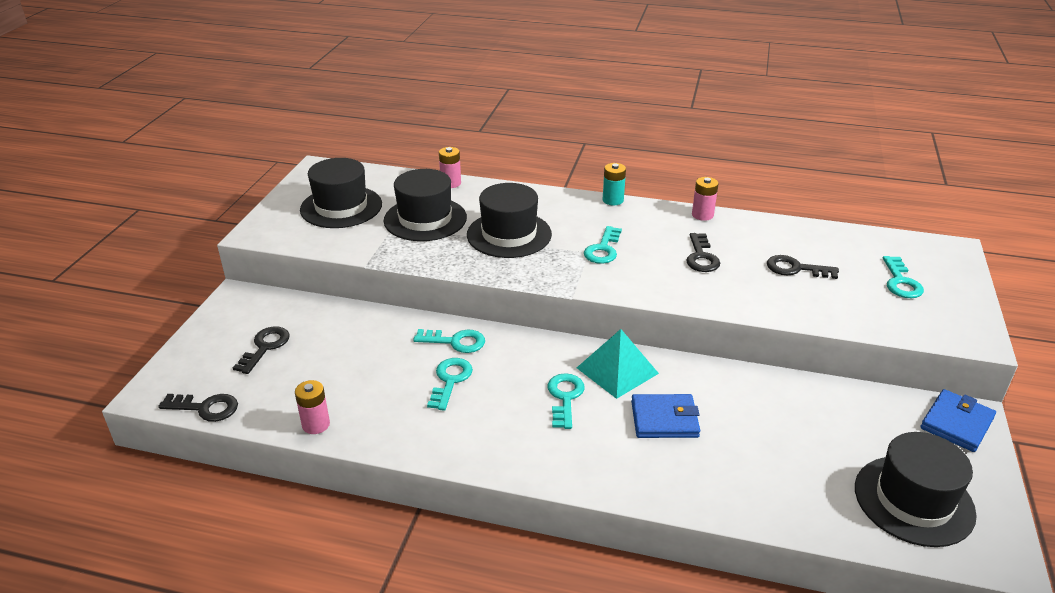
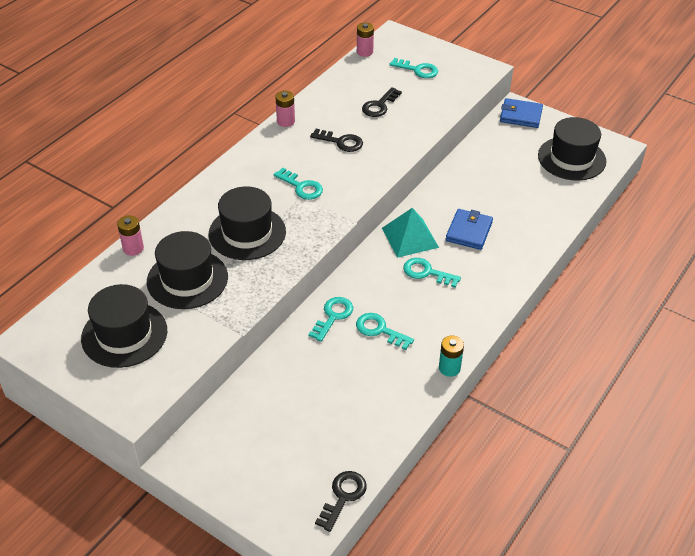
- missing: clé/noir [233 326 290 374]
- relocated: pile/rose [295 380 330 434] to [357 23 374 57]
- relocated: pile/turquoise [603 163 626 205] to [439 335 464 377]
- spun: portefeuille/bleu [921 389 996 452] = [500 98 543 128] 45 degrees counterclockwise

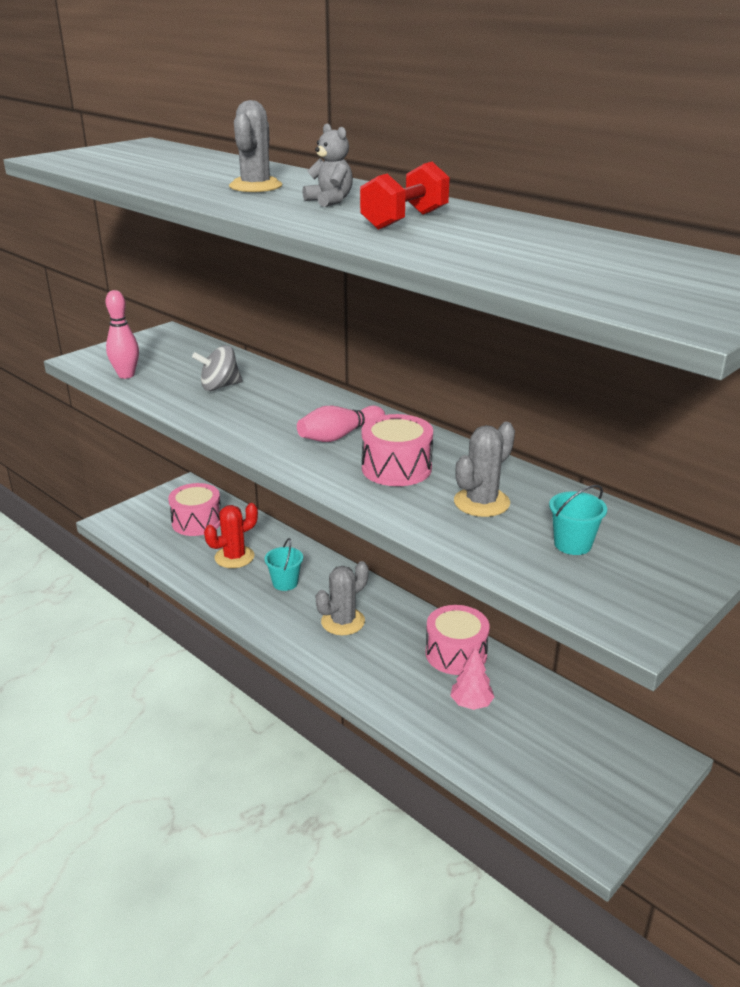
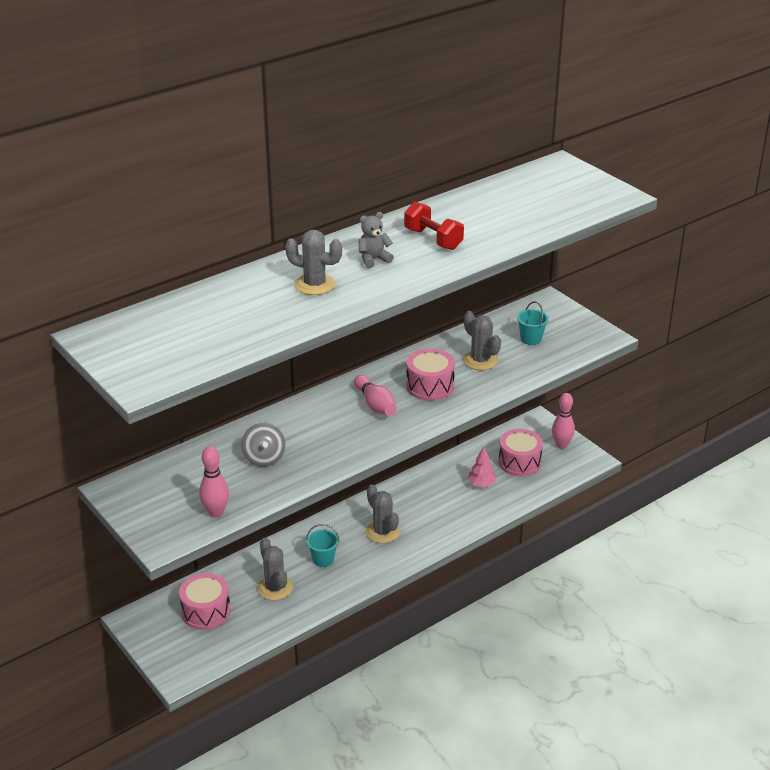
- appeared: quille/rose [552 393 575 449]
- relocated: tambour/rose [425 605 490 675] to [499 429 543 476]
- colour: cactus/rouge [204 503 258 568] to cactus/gris [257 538 293 600]

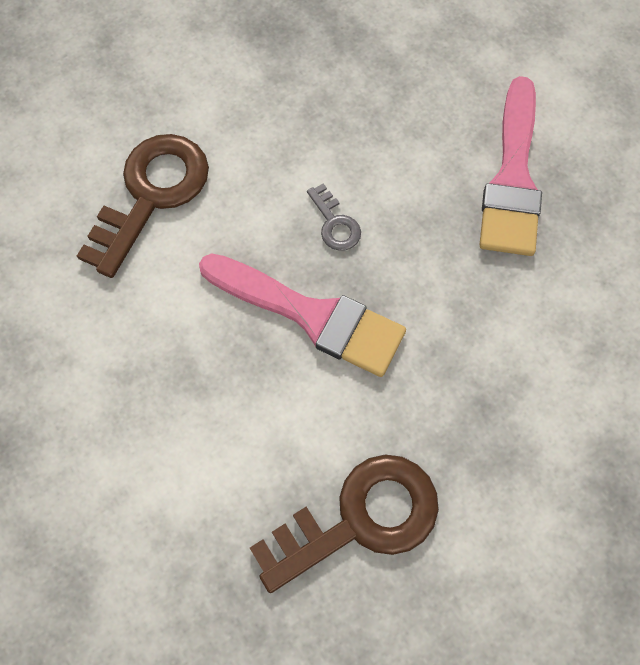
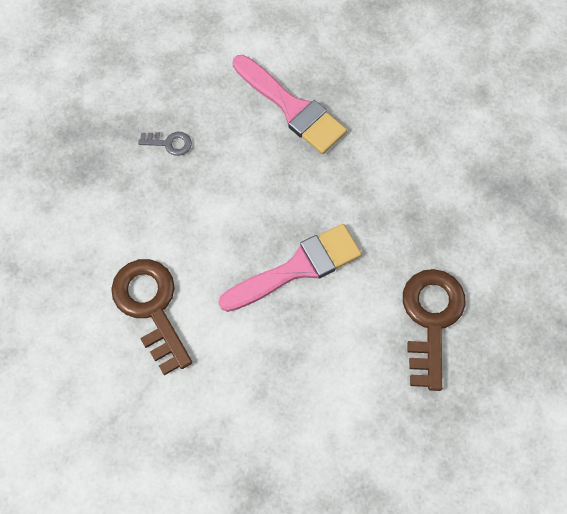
- relocated: clé/gris [307 183 361 251] to [138 132 192 156]

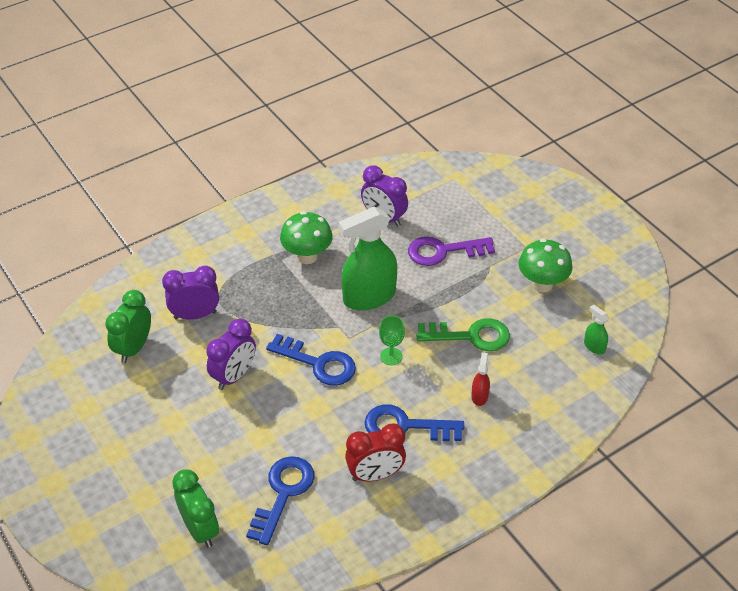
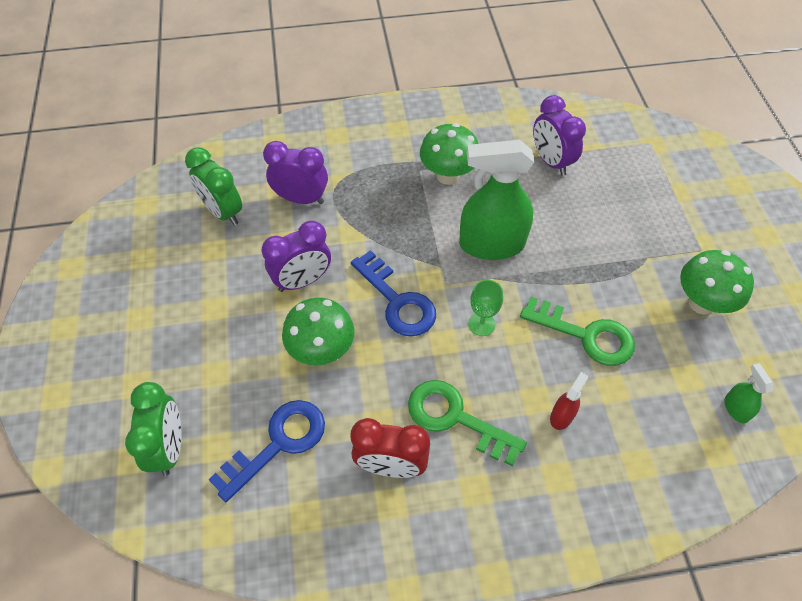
- missing: clé/violet [408 237 495 266]
- appeared: champignon/vert [282 298 355 365]
- colour: clé/bleu [365 404 464 441] to clé/vert [408 380 527 466]
- spun: réveil/vert [105 290 151 363] = [185 147 242 225] 90 degrees counterclockwise

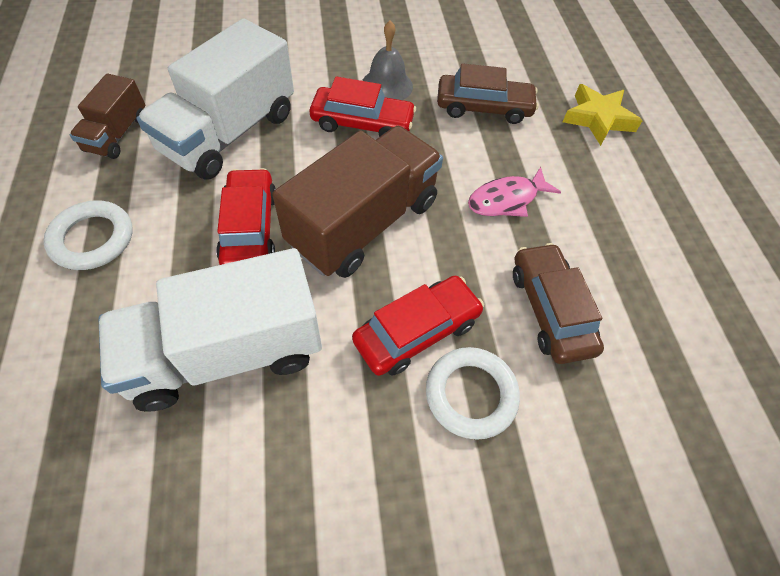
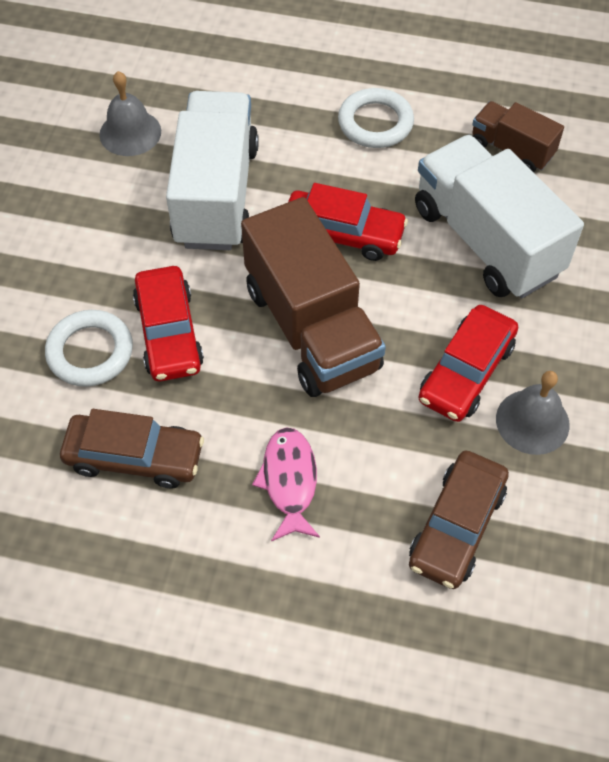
- missing: étoile/jaune [563 84 642 146]
- appeared: cloche/gris [99 71 161 156]

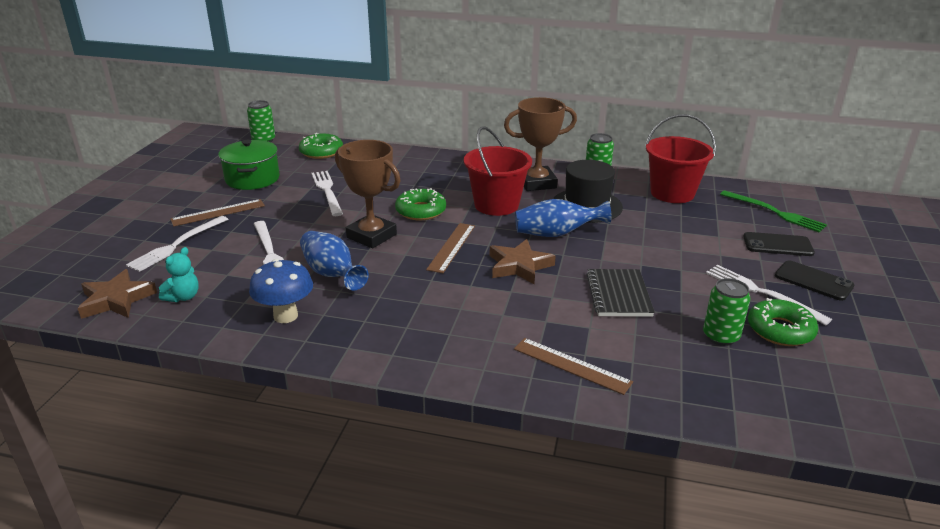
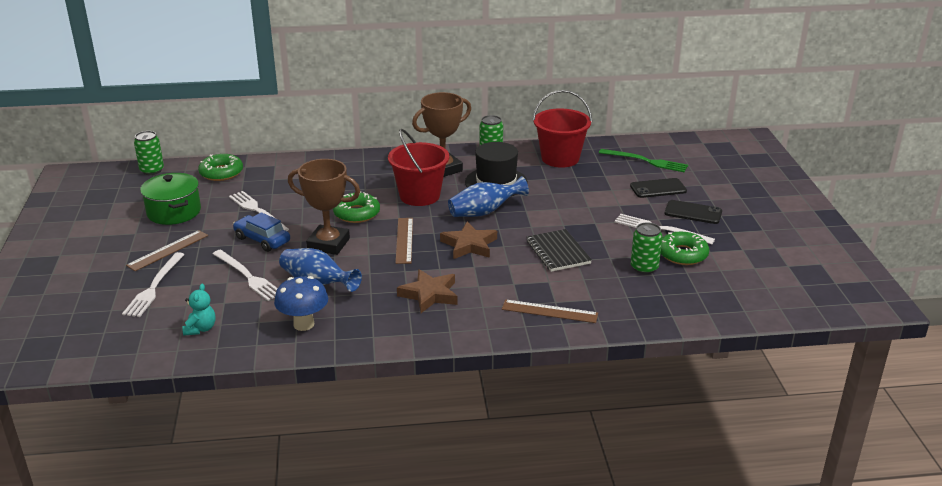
- appeared: voiture/bleu [233 212 290 252]
- relocated: étoile/marron [78 269 157 319] to [397 269 458 313]

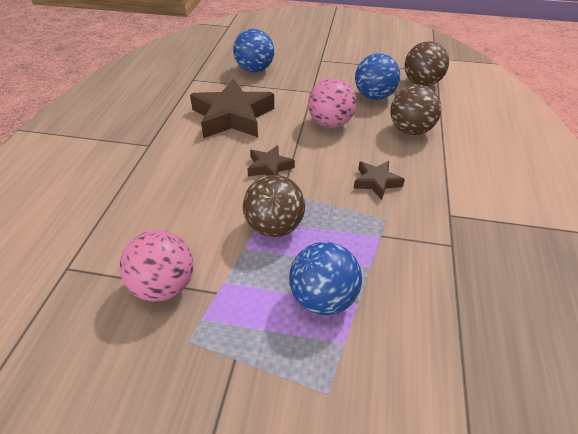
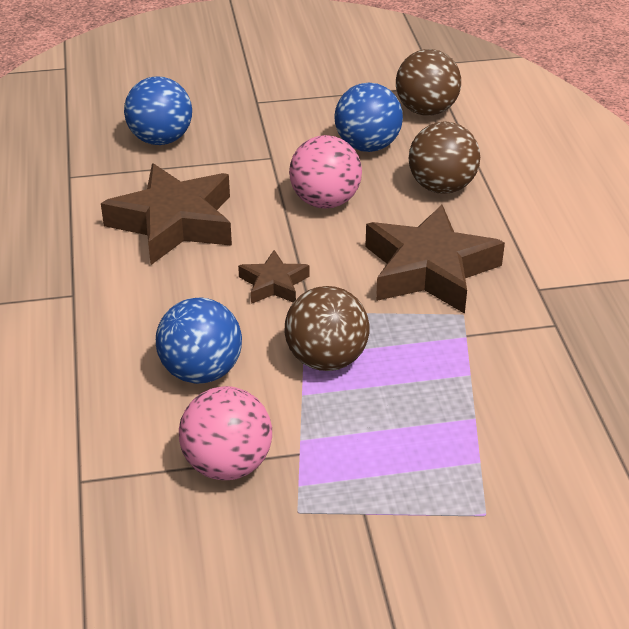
- relocated: balle/bleu [289 242 362 315] to [156 297 242 384]
- size: étoile/marron [353 161 405 200] = [365 204 505 314] x1.99

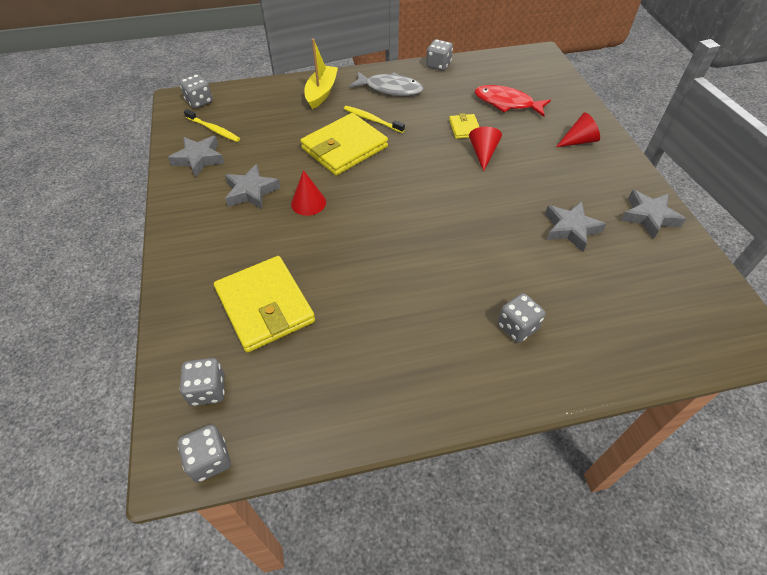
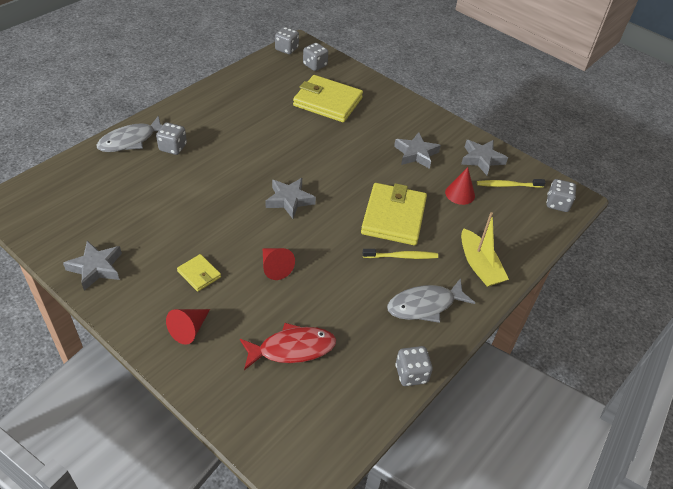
- appeared: poisson/gris [96 116 163 152]
- relocated: cône/rouge [291 170 326 216] to [445 167 475 205]
- relocated: portefeuille/jaune [449 113 479 139] to [177 254 221 292]
- relocated: étoile/gris [545 201 606 252] to [266 178 316 219]

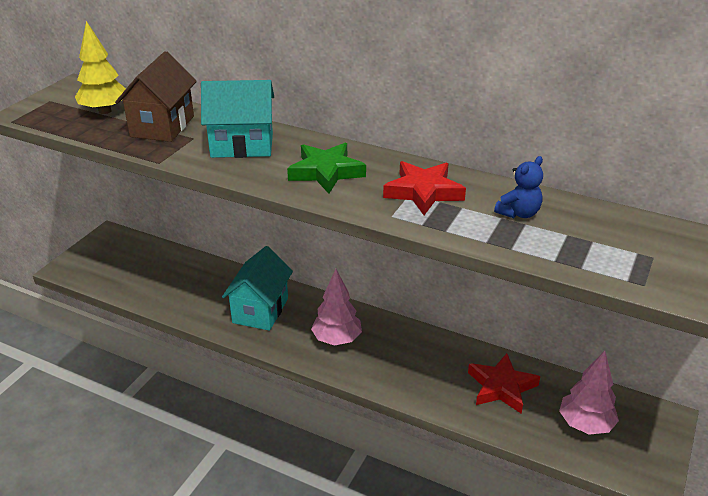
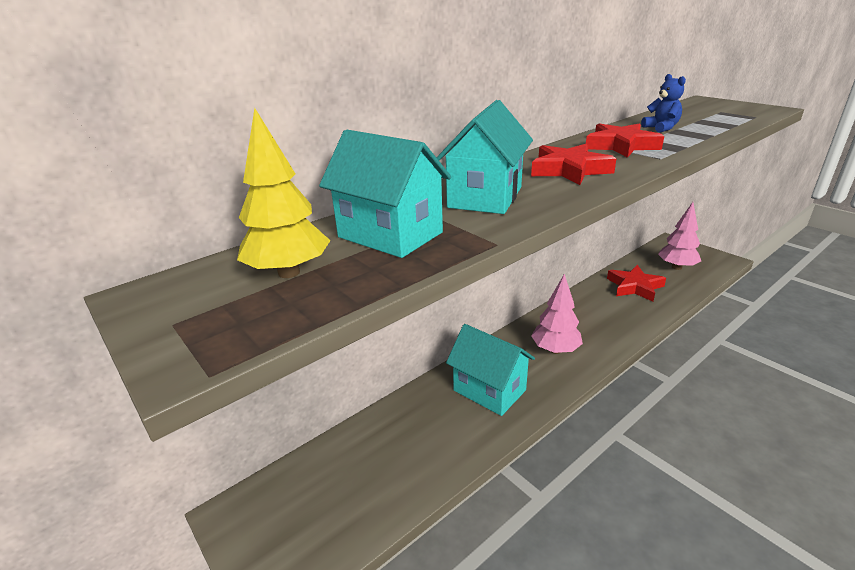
- colour: maison/marron [115 51 197 142] to maison/turquoise [319 130 451 258]
- colour: étoile/vert [287 143 366 193] to étoile/rouge [531 144 616 185]

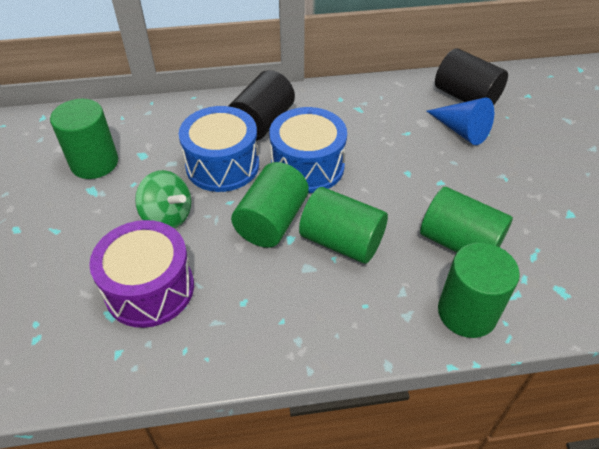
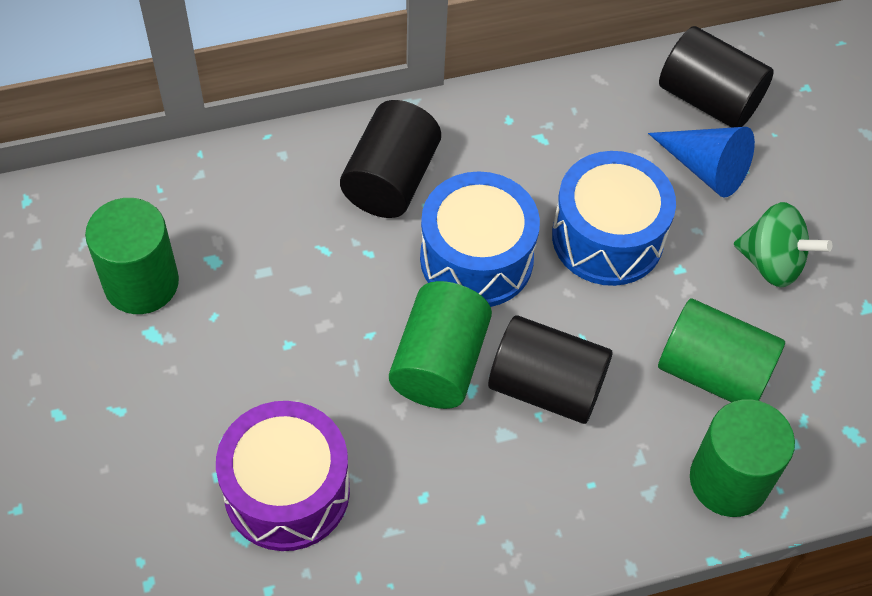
- relocated: toupie/vert [135 170 191 229] to [734 202 832 288]
- relocated: tambour/bleu [179 106 259 192] to [552 151 676 286]
- colour: cylindre/vert [299 187 388 264] to cylindre/noir [488 315 613 424]

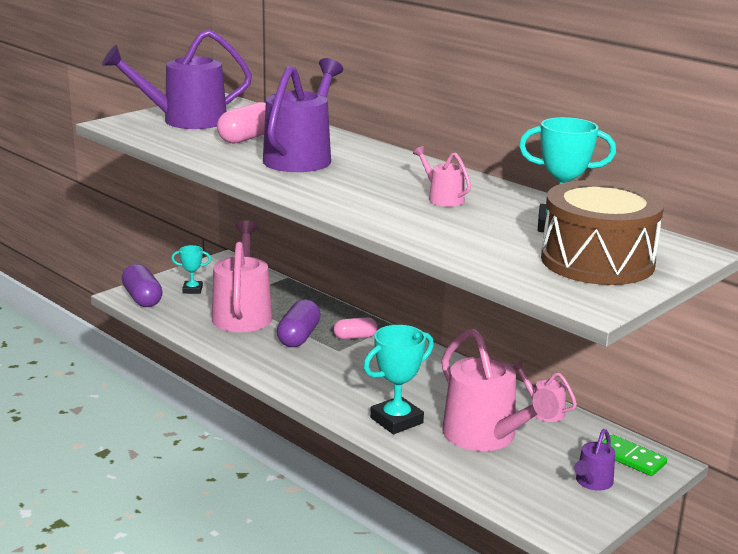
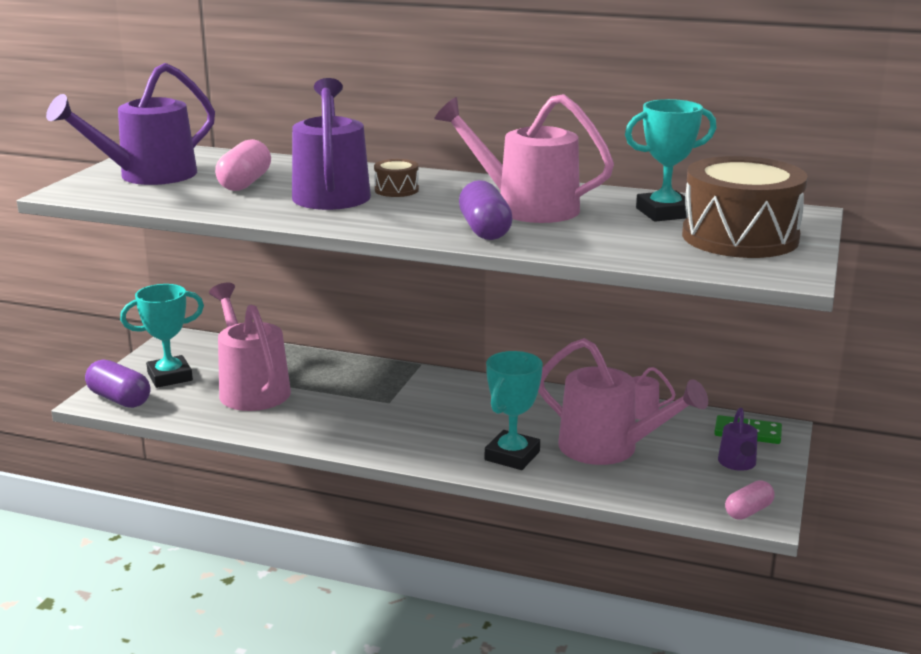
- appeared: tambour/marron [374 159 419 197]
- relocated: gélule/violet [277 299 321 347] to [459 180 513 240]
- relocated: gélule/rose [333 317 378 339] to [725 480 775 520]
- size: trophée/turquoise [172 245 211 294] = [120 284 204 388] x1.75
- size: arrosoir/rose [413 146 471 207] = [434 94 614 223] x2.09

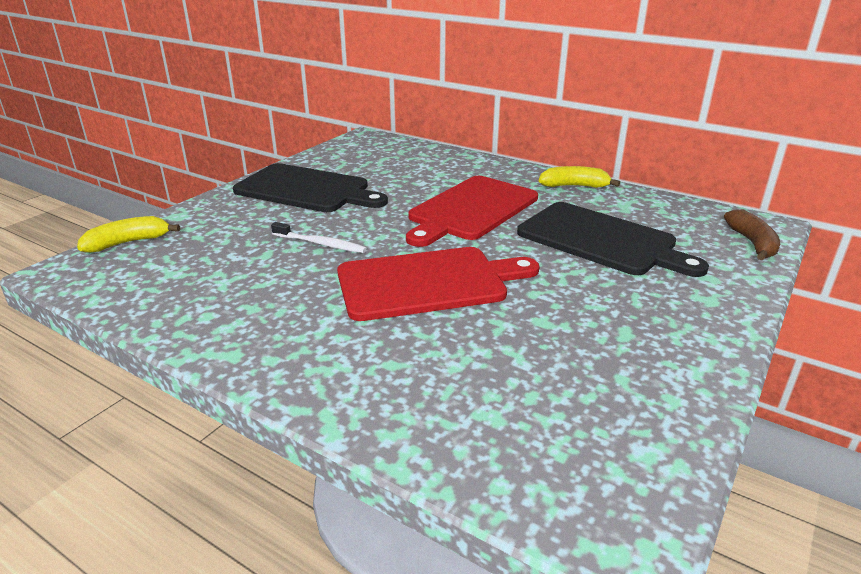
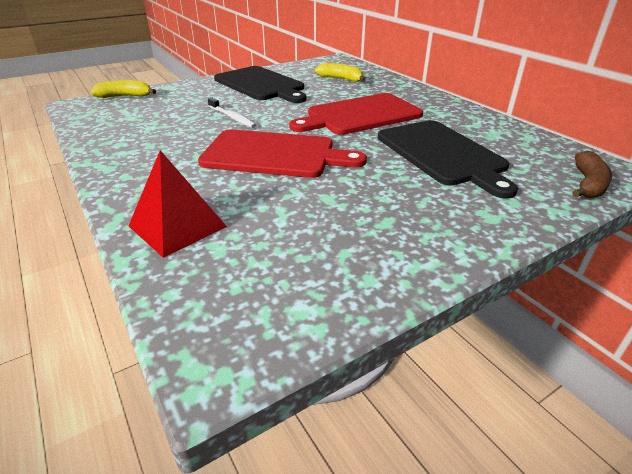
- appeared: pyramide/rouge [129 150 227 258]
- relocated: banane/jaune [539 166 620 188] to [315 63 366 82]

